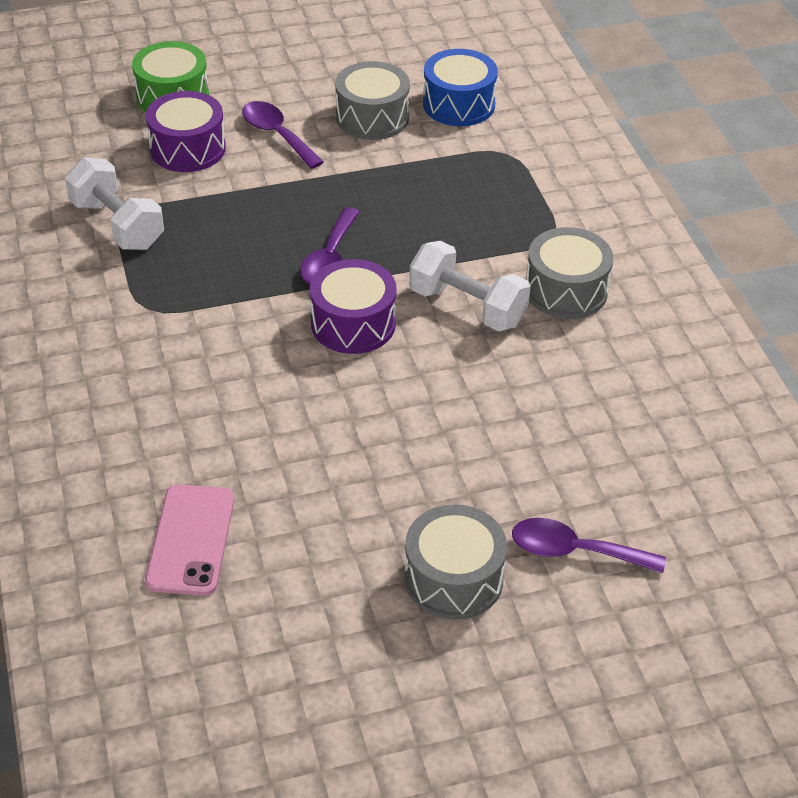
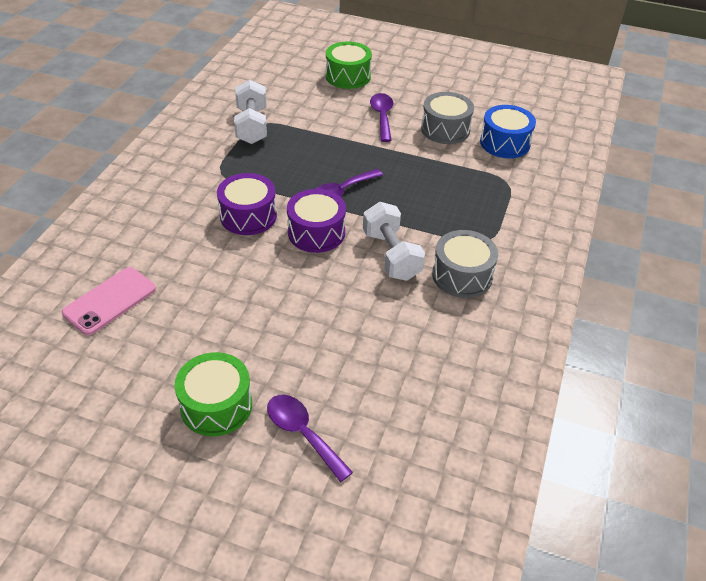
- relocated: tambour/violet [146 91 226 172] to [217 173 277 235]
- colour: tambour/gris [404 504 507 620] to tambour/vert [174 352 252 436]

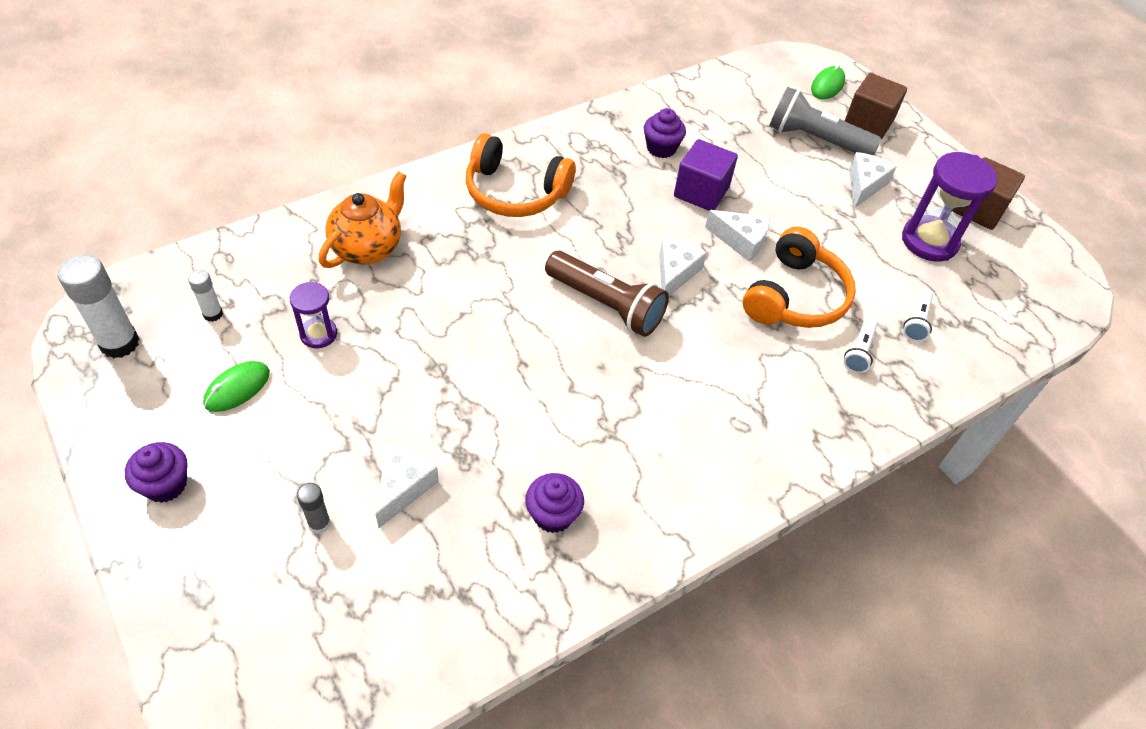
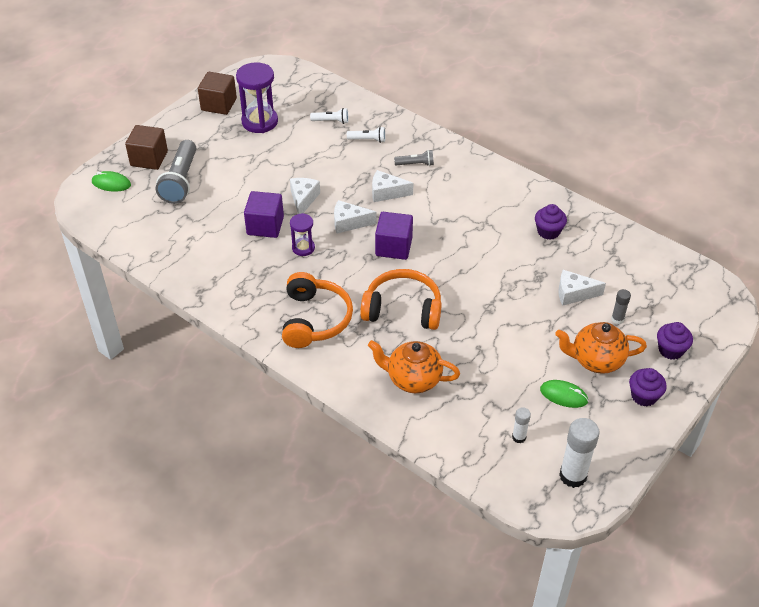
- appeared: lampe de poche/gris [394 150 434 166]
- appeared: théière/orange [555 322 647 374]
- relocated: sablier/violet [290 282 337 348] to [290 213 315 256]
- relocated: muffin/violet [644 108 686 158] to [657 322 693 360]
- relocated: casque audio/orange [743 227 856 328] to [360 269 442 330]
- relocated: fromage/blanc [849 152 896 208] to [372 170 413 202]
- exchanged: lampe de poche/marron [545 251 669 337] to cube/violet [375 212 413 260]

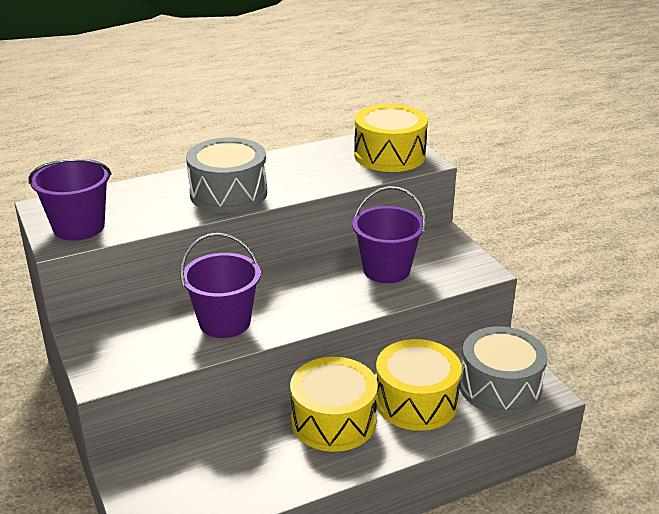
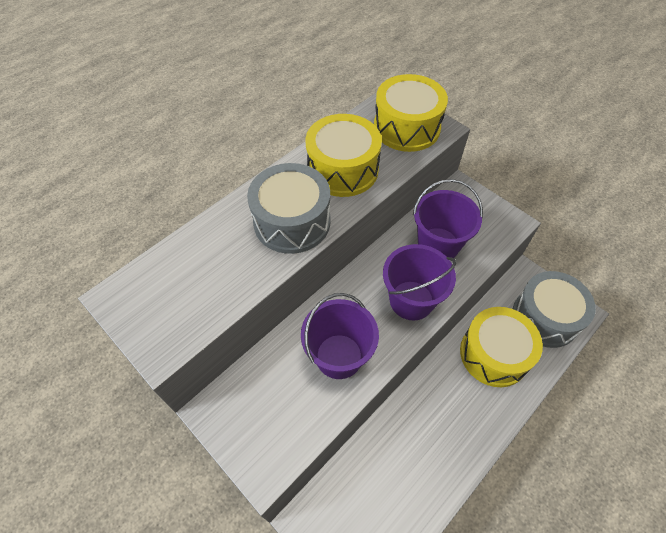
- relocated: seau/violet [28 158 112 241] to [383 244 456 320]
- relocated: tambour/jaune [290 357 378 452] to [306 114 382 197]

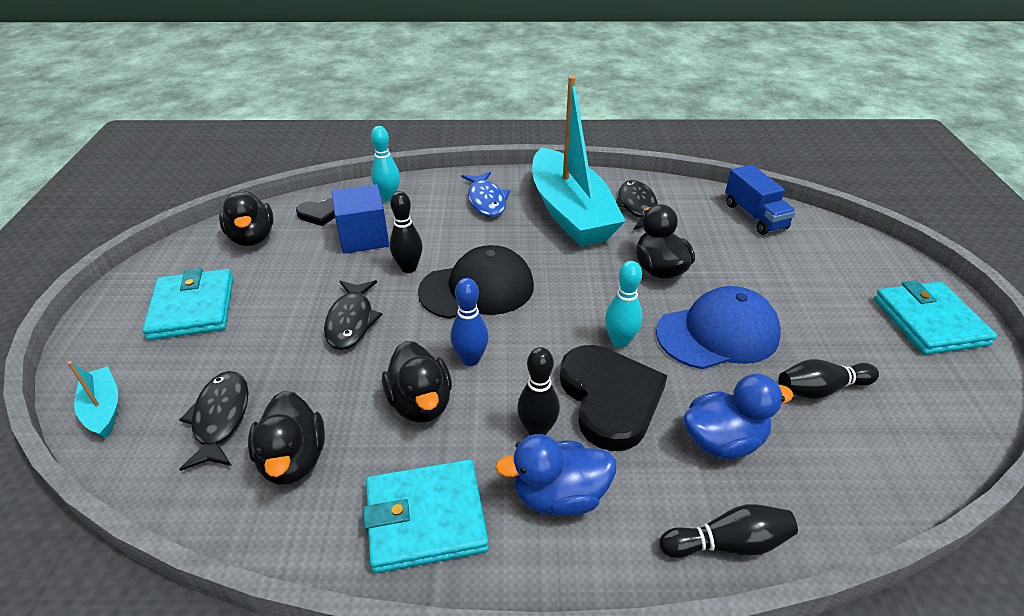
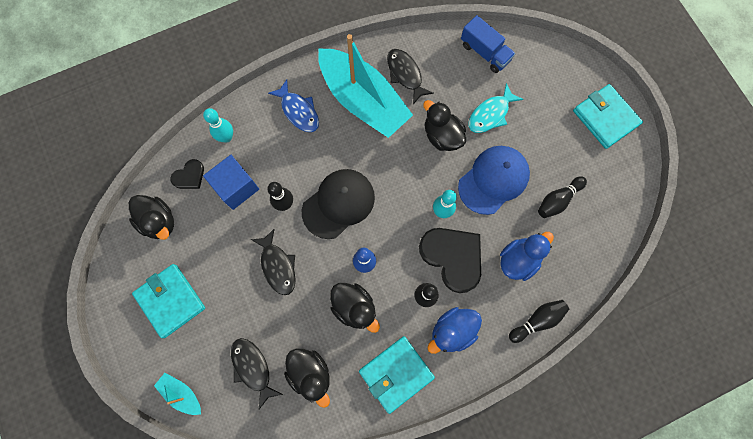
- appeared: poisson/turquoise [468 83 524 133]

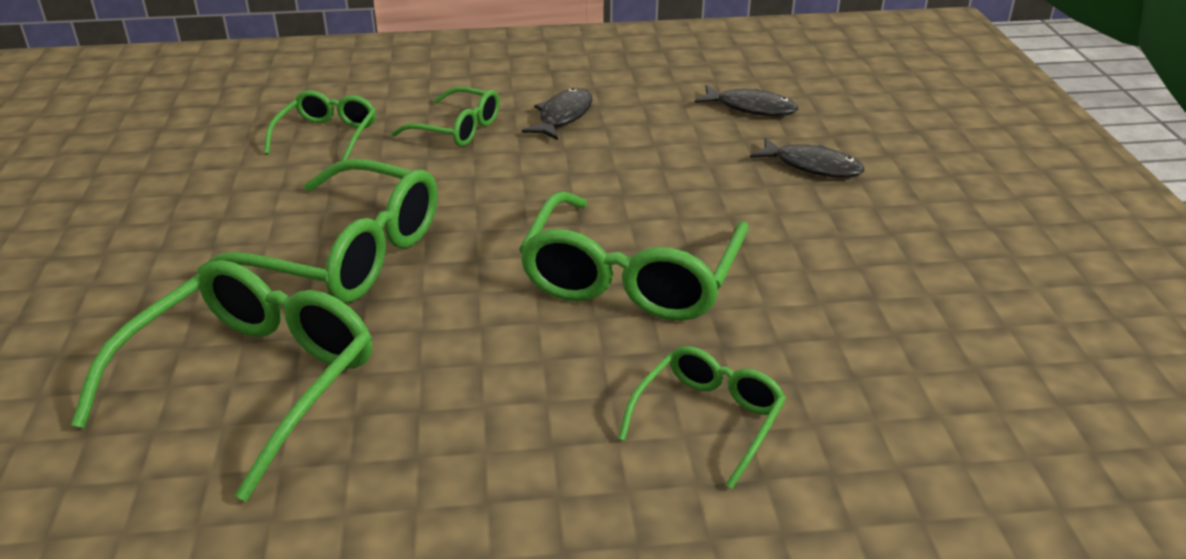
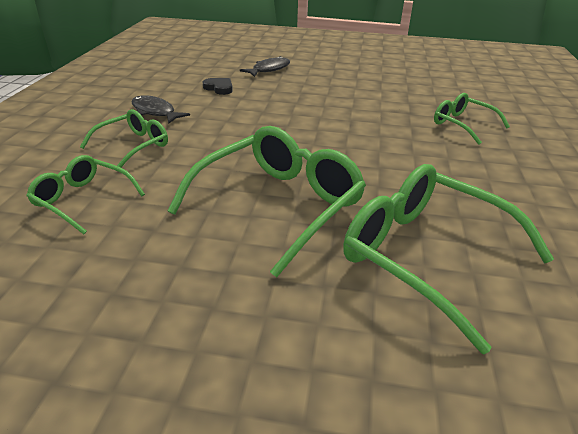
- missing: lunettes/vert [519 191 749 321]
- missing: poisson/noir [694 85 798 116]
- appeared: cœur/noir [203 78 233 95]

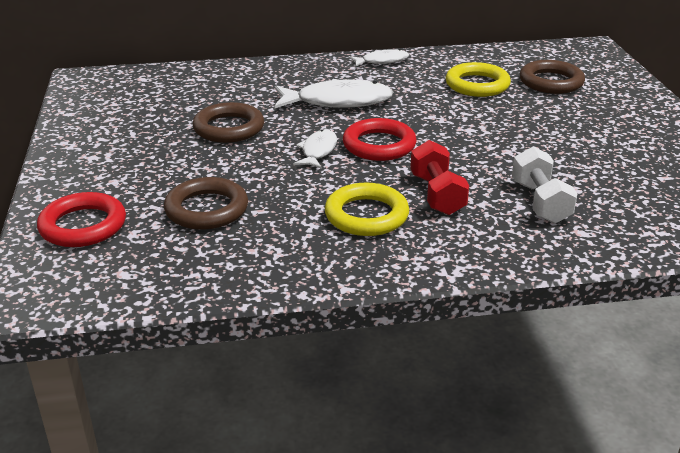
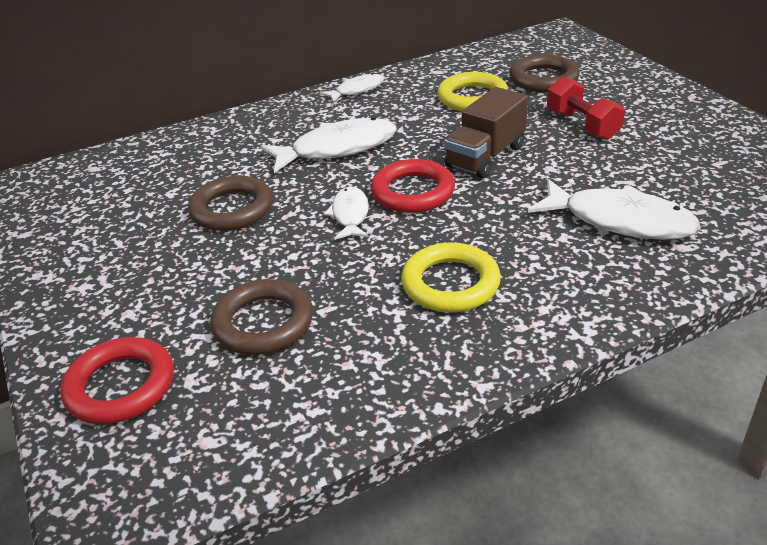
- appeared: camion/marron [444 87 528 178]
- relocated: haltère/rouge [410 140 469 215] to [547 76 625 140]
- exchanged: haltère/blanc [512 147 577 223] to poisson/blanc [528 179 701 240]

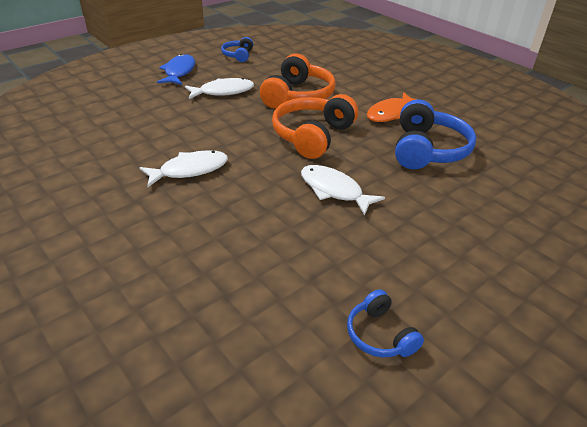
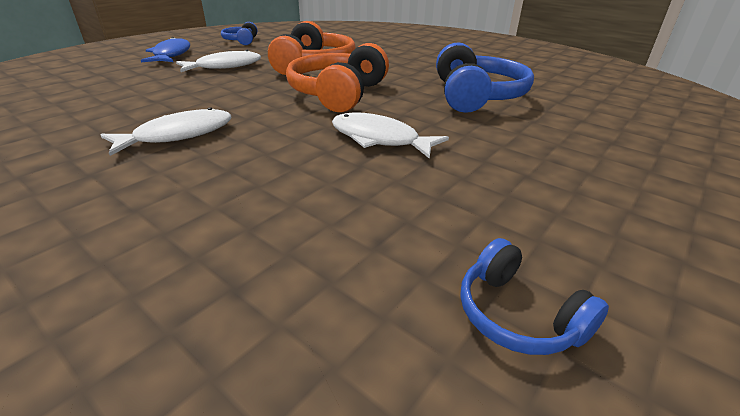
- missing: poisson/orange [367 92 416 122]

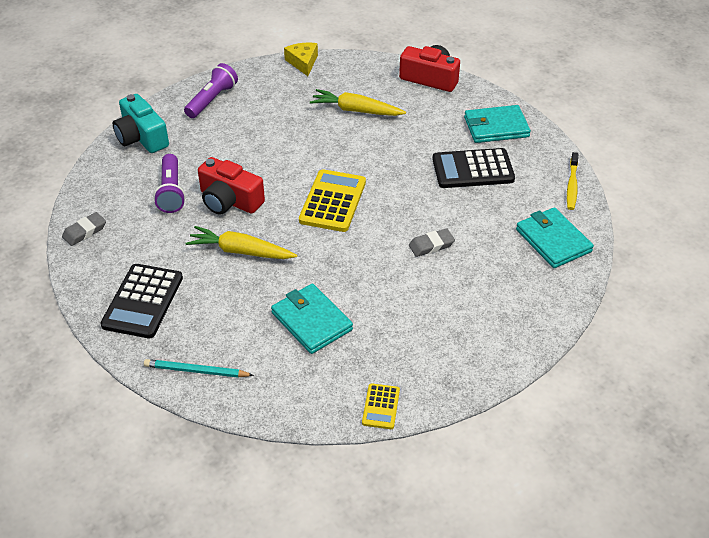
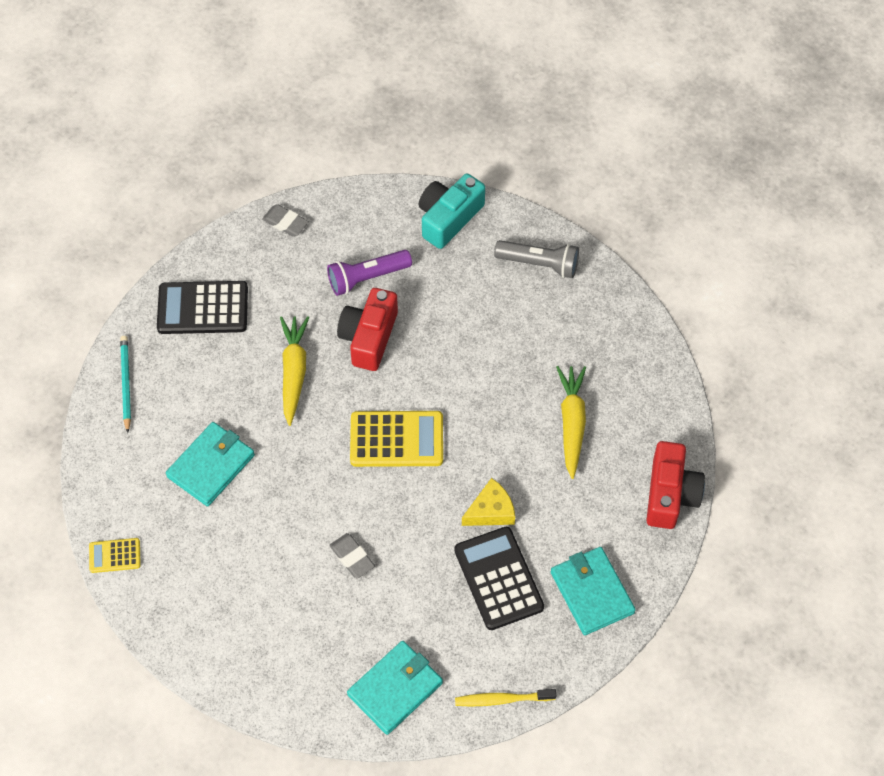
- relocated: fromage/jaune [284 43 318 76] to [462 478 515 526]
- colour: lampe de poche/violet [184 63 238 118] to lampe de poche/gris [494 240 579 278]

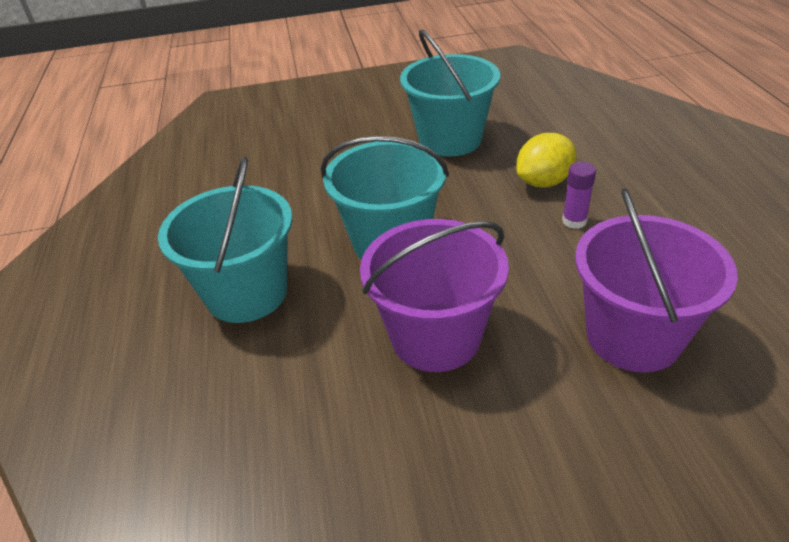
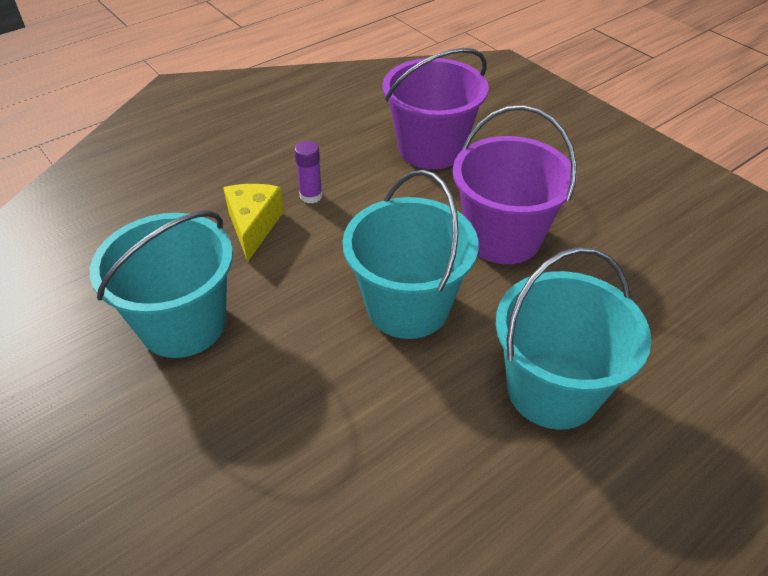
- exchanged: citron/jaune [516 133 576 188] to fromage/jaune [223 184 284 262]

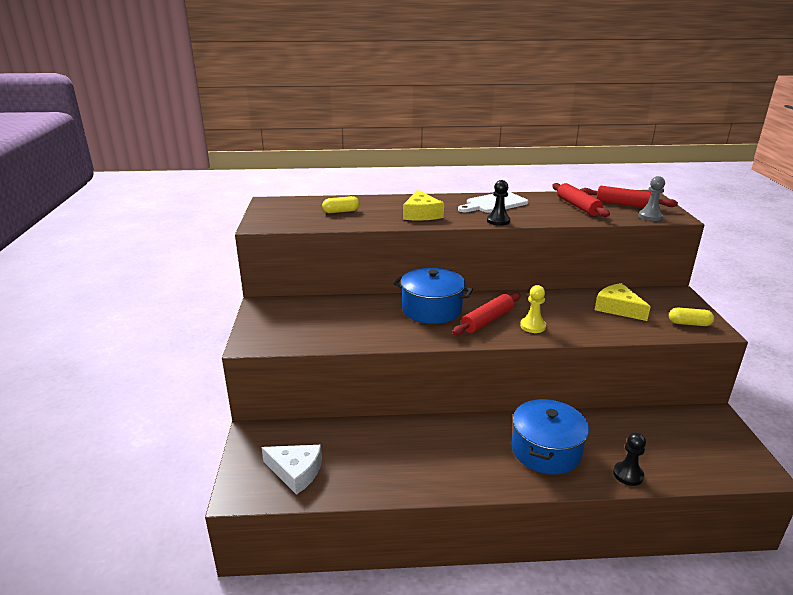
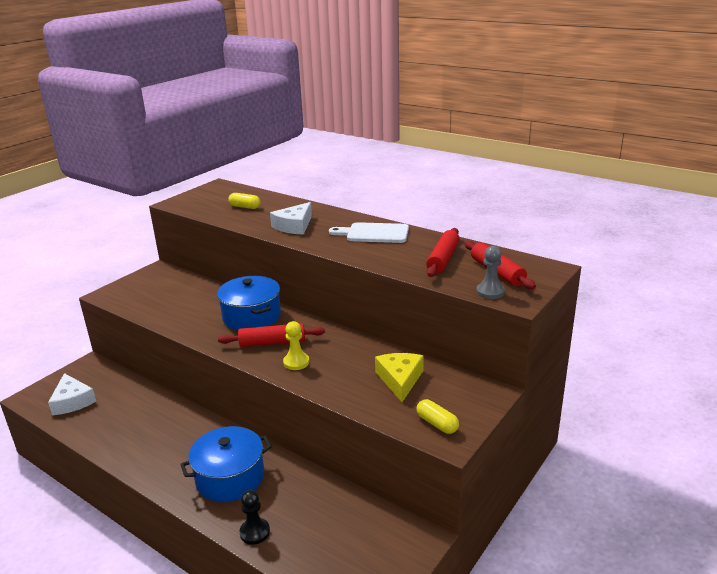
- missing: pion/noir [487 180 510 226]
- colour: fromage/jaune [403 190 444 221] to fromage/blanc [270 202 312 235]

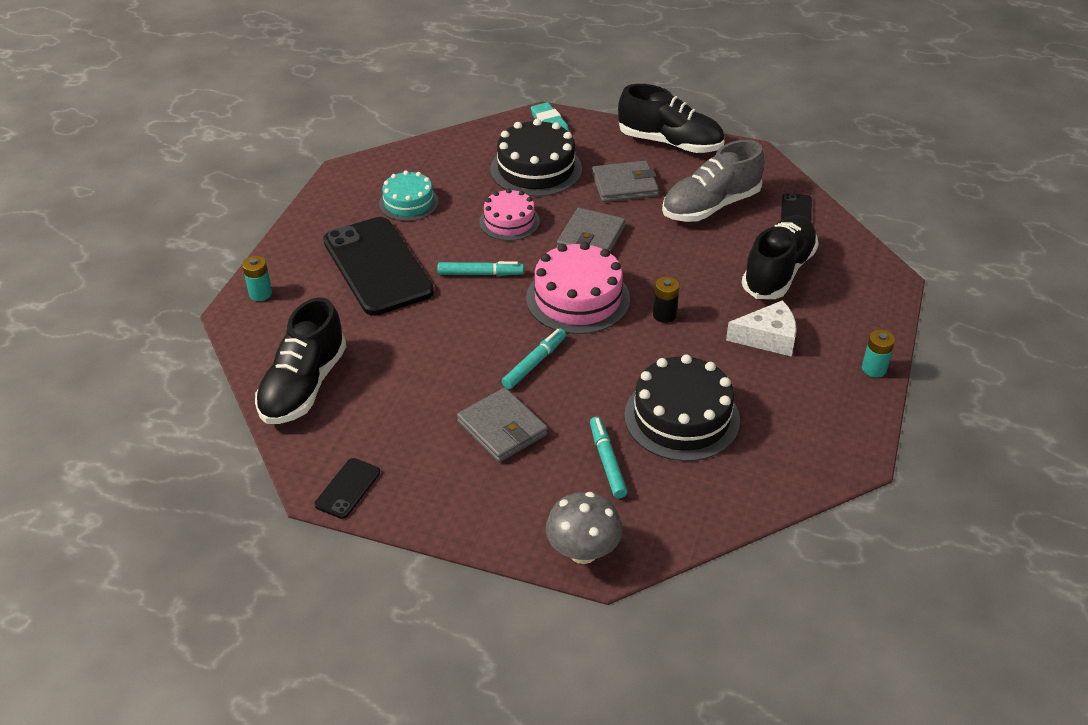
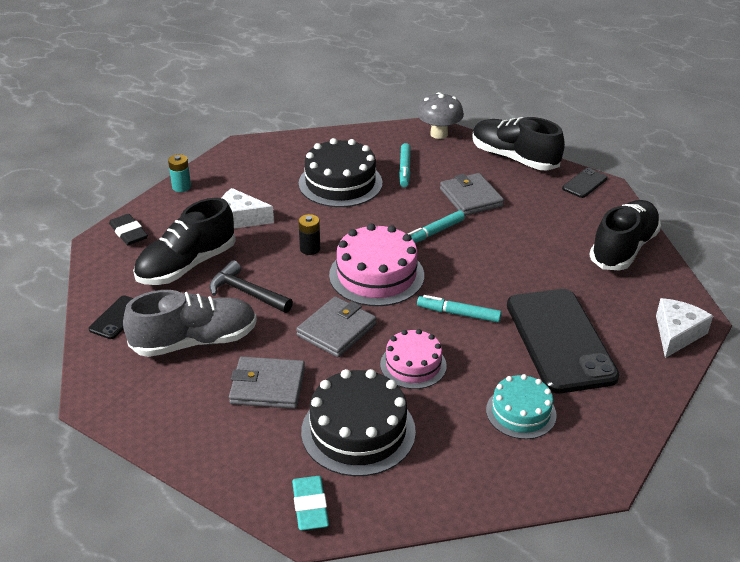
- appeared: gomme/noir [109 214 148 245]
- appeared: marteau/noir [209 260 293 313]
- relocated: chaussure/noir [618 84 724 153] to [472 117 565 170]
- exchanged: pile/turquoise [242 256 272 301] to fromage/blanc [656 298 713 358]

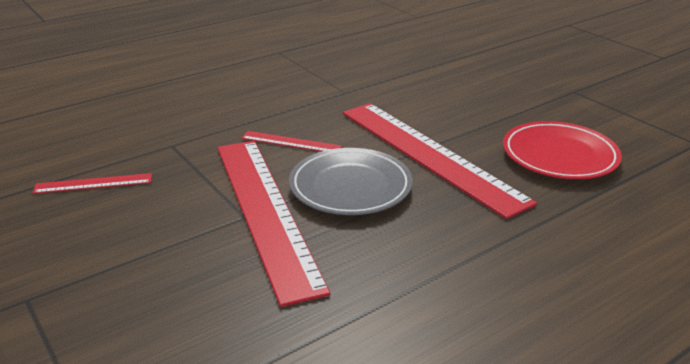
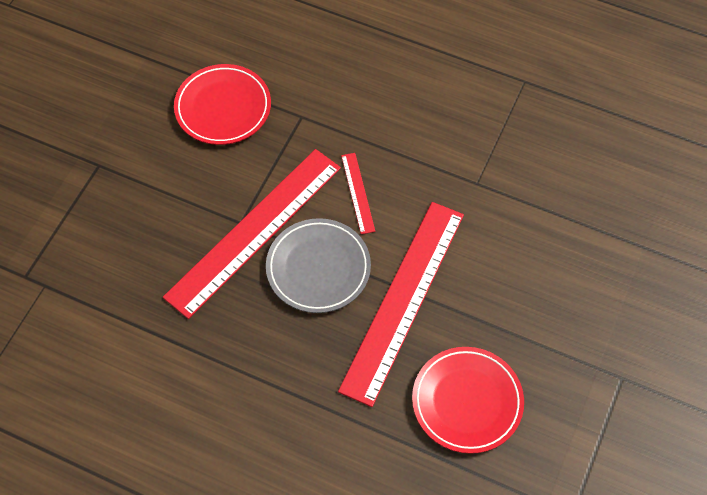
- exchanged: règle/rouge [33 173 152 194] to assiette/rouge [174 64 271 145]

